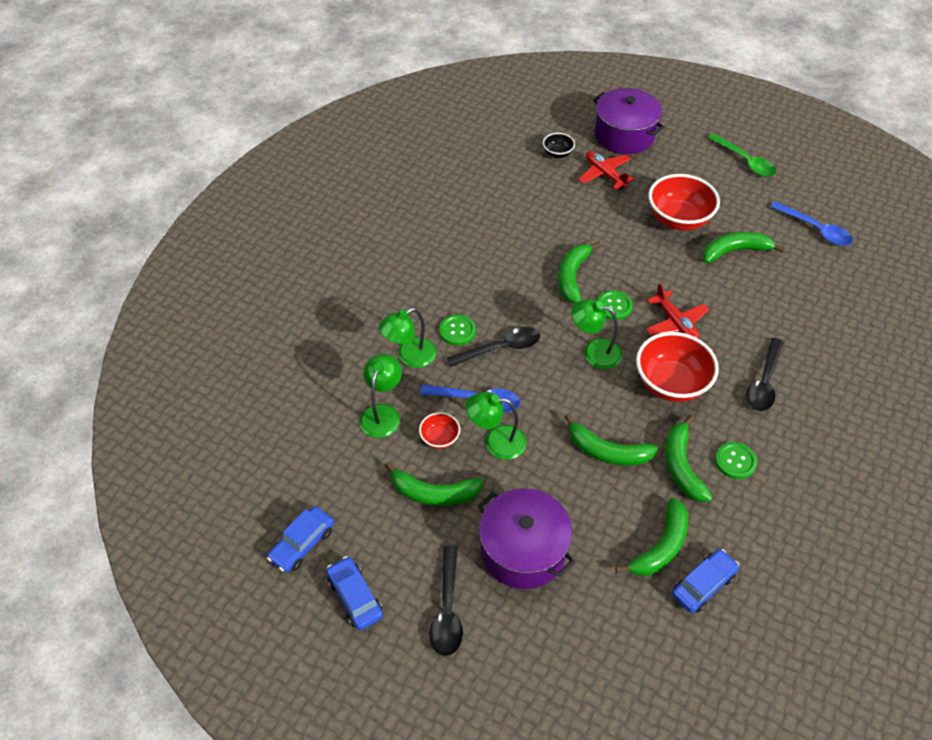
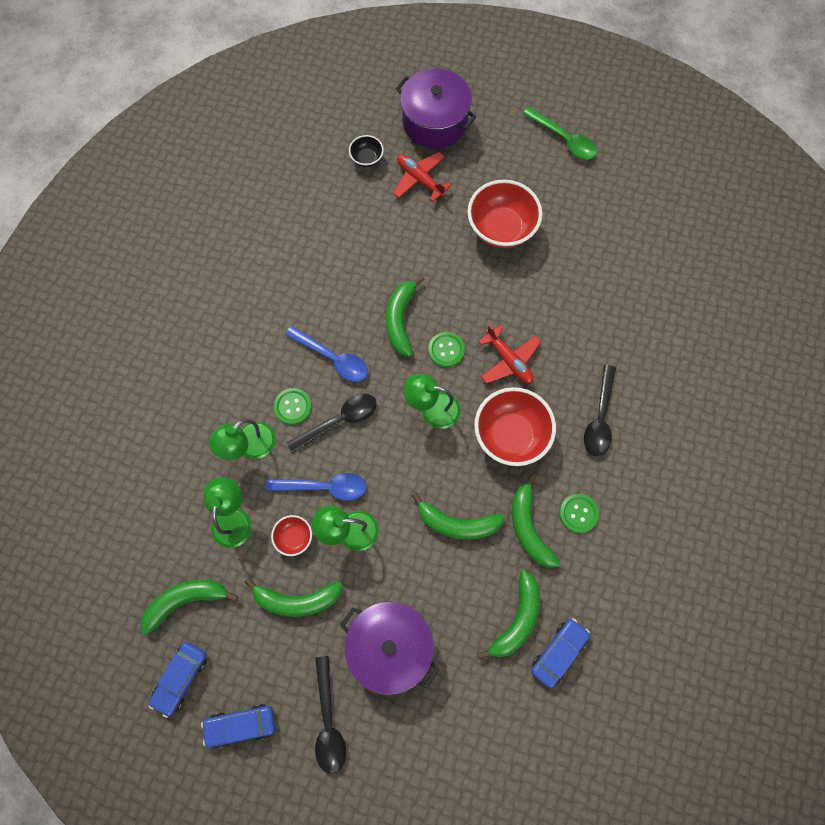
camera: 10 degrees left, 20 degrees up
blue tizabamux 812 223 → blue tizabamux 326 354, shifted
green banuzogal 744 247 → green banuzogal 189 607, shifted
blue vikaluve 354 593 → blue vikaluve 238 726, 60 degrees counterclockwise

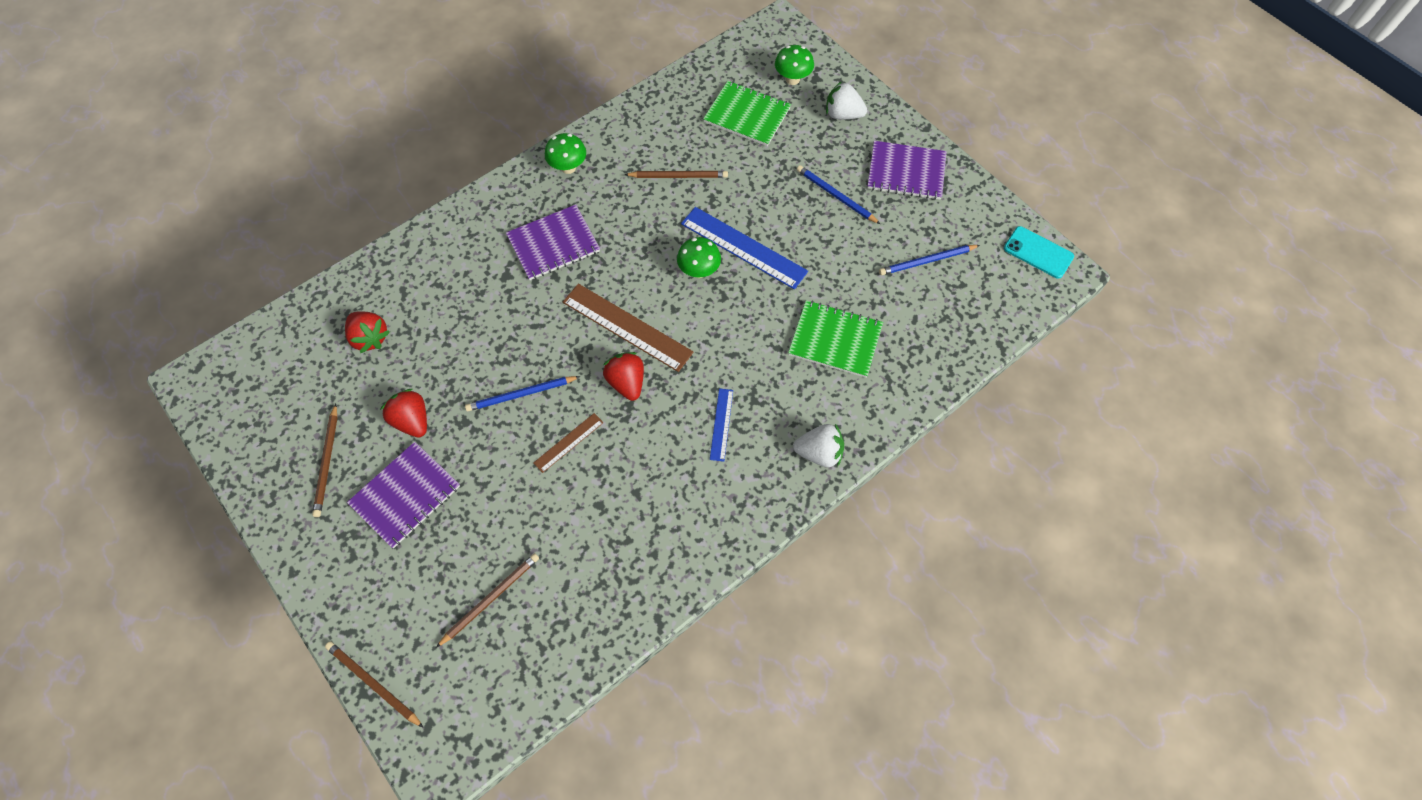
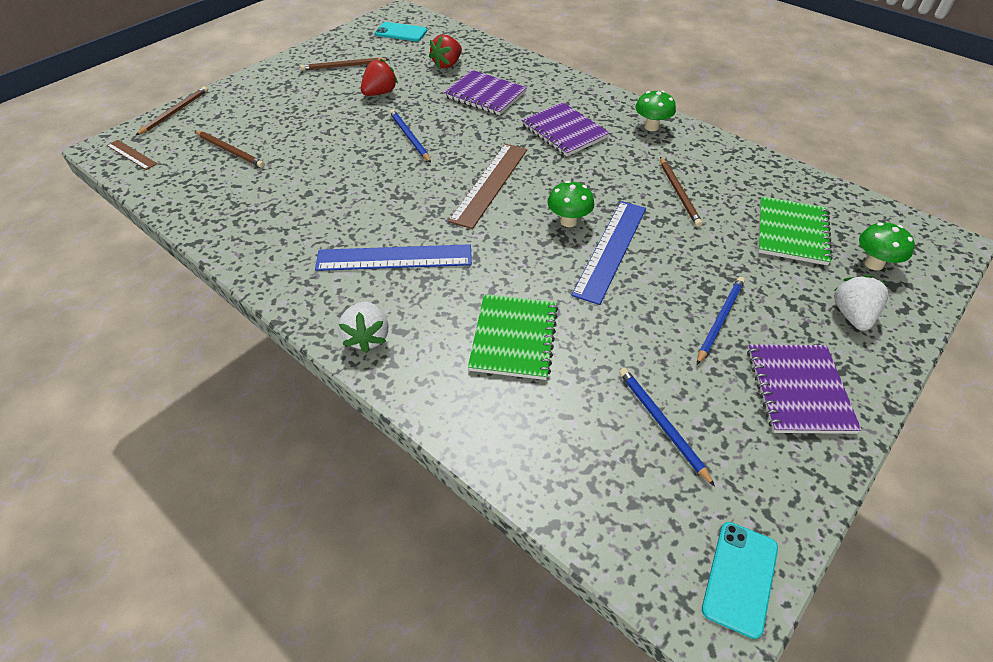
camera: 80 degrees right, 15 degrees down
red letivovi 623 376 → -
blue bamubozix 721 425 → blue bamubozix 393 257, x1.92
brown bamubozix 568 443 → brown bamubozix 132 155, shifted
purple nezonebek 403 495 → purple nezonebek 485 92, shifted
- → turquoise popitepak 401 32

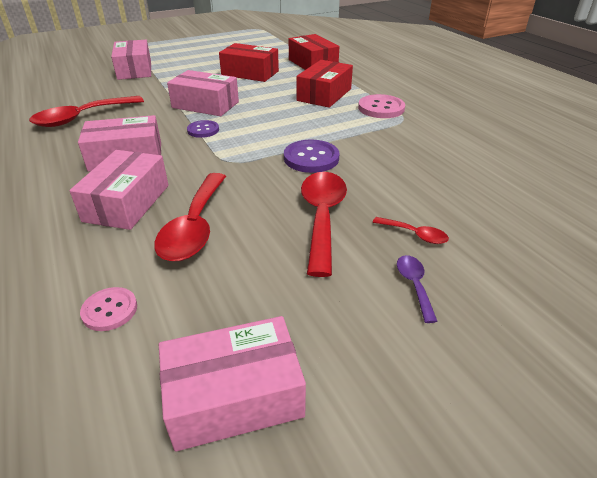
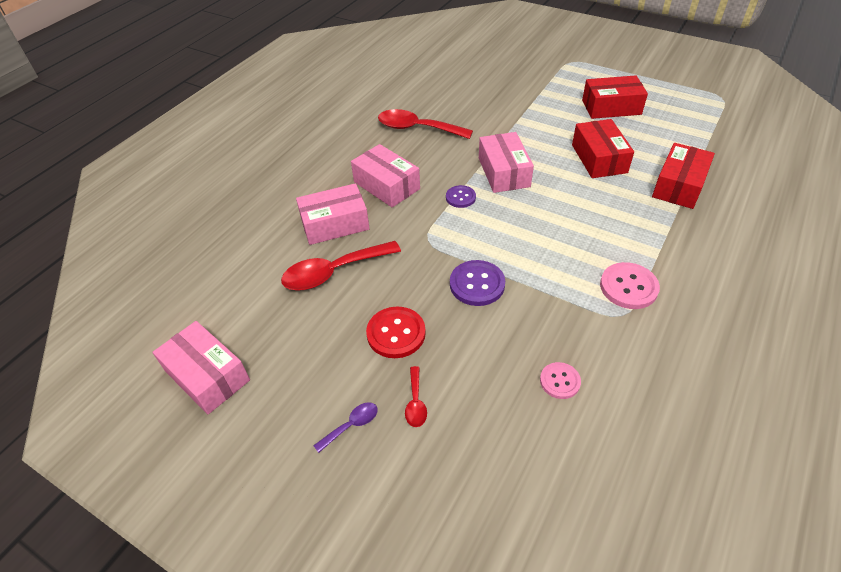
camera: 60 degrees right, 10 degrees up
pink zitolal 131 60 → -
red zitolal 324 84 → red zitolal 615 97, shifted
red tizabamux 324 224 → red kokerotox 396 332
pink kokerotox 108 309 → pink kokerotox 560 380, shifted

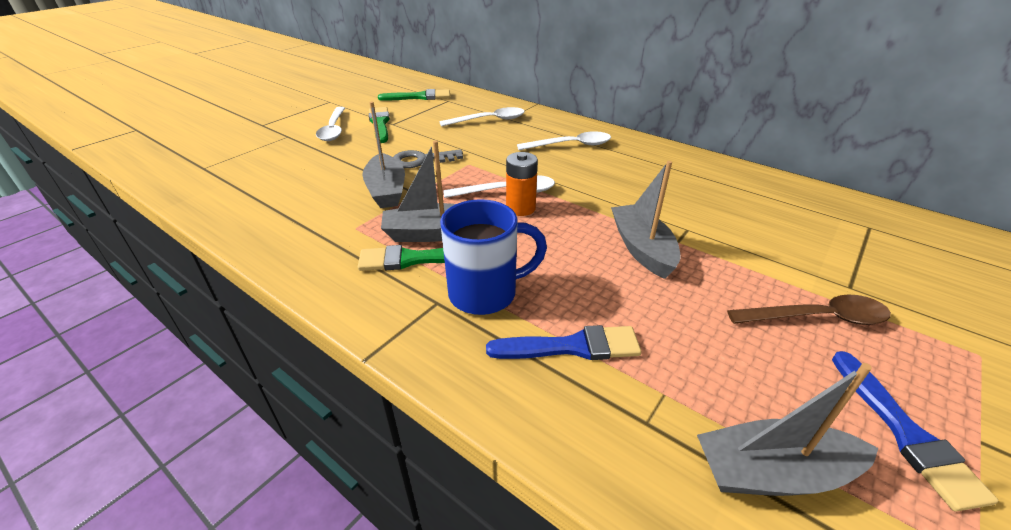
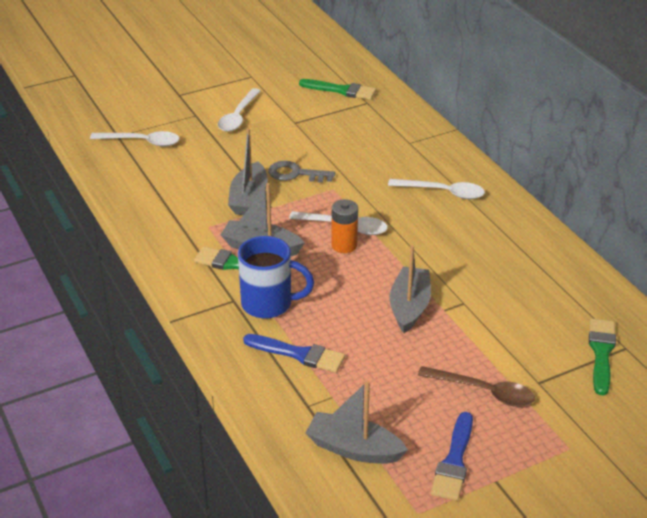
camera: 25 degrees right, 0 degrees up
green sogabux 379 125 → green sogabux 602 357, shifted
white tizabamux 482 117 → white tizabamux 135 139, shifted

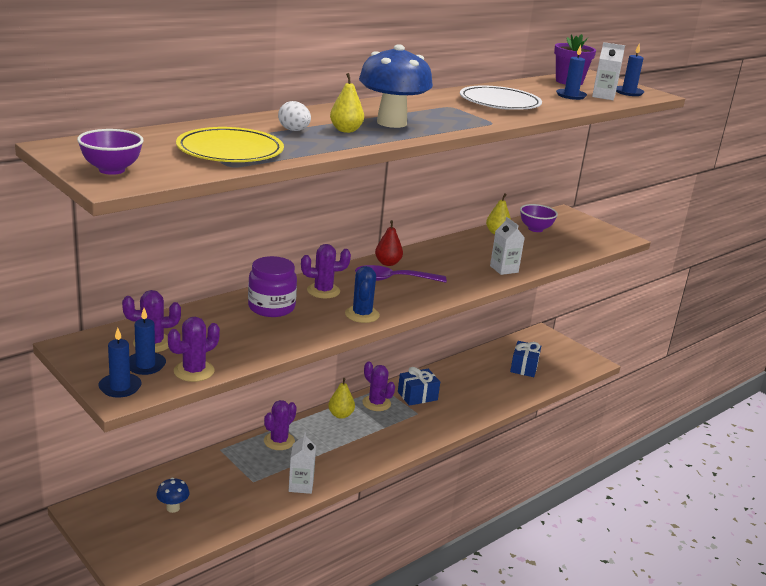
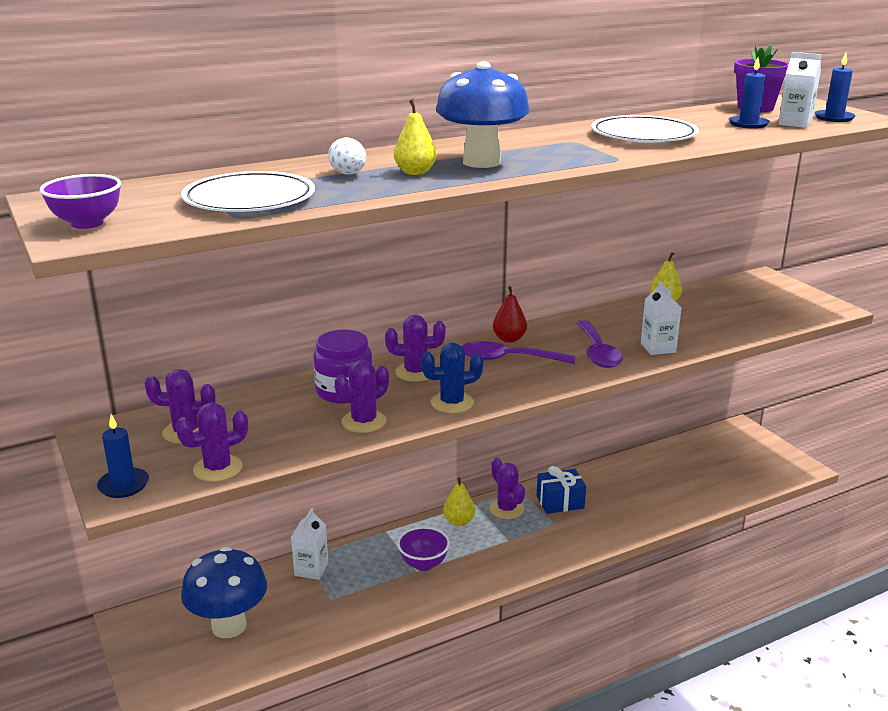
camera: 15 degrees right, 0 degrees up
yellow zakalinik 230 144 → white zakalinik 248 191
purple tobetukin 539 218 → purple tobetukin 423 549, shifted
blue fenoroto 362 294 → blue fenoroto 452 378, 60 degrees clockwise
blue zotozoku 147 341 → -
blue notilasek 525 359 → -
purple fenoroto 280 425 → purple fenoroto 362 396, shifted
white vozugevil 302 463 → white vozugevil 309 544, shifted
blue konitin 172 495 → blue konitin 224 592, x2.18
- → purple tizabamux 599 344

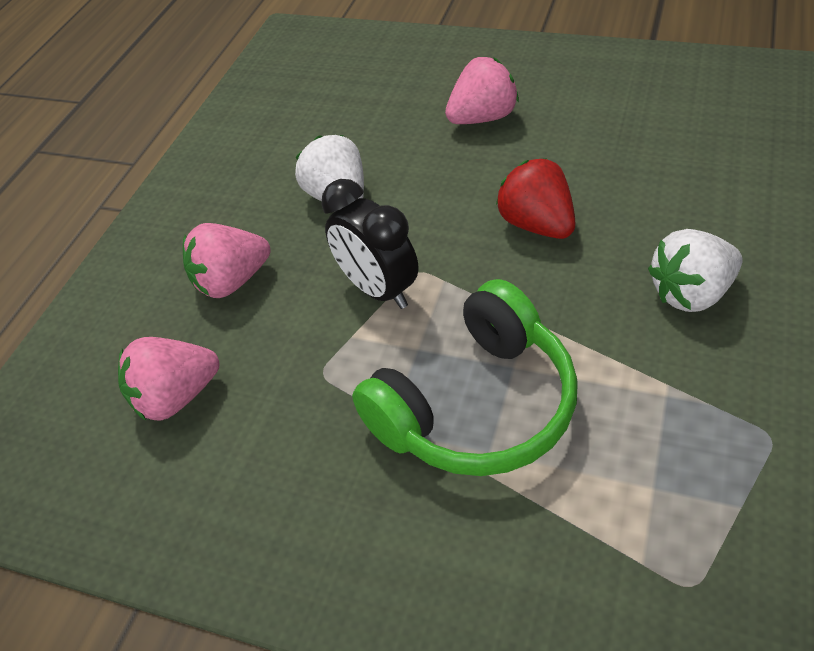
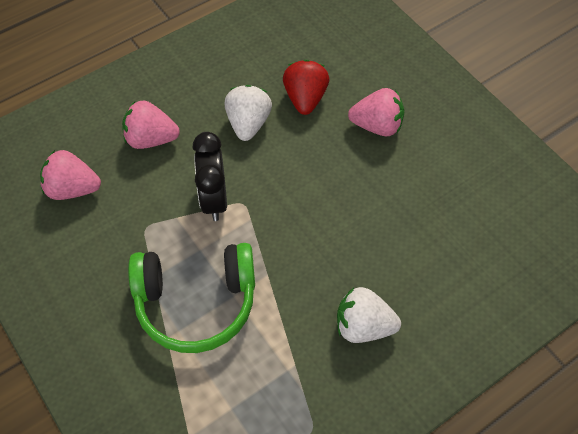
camera: 30 degrees right, 10 degrees up
red letivovi 536 198 → red letivovi 306 87, shifted

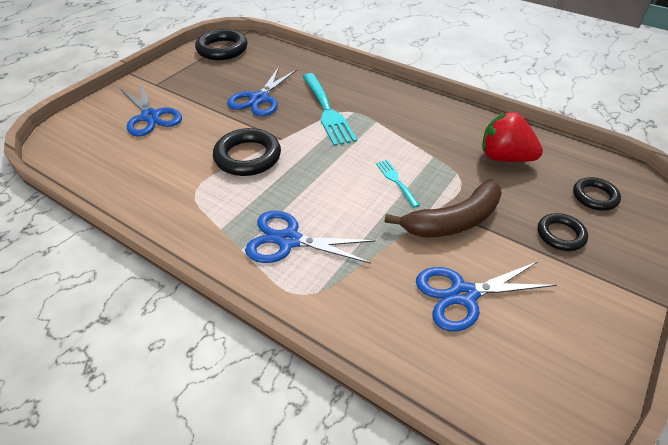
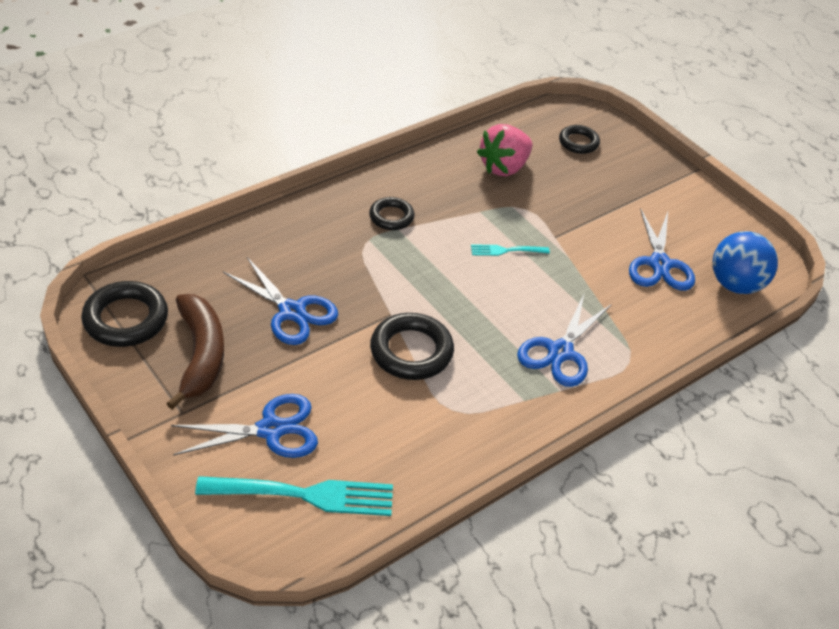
camera: 75 degrees left, 0 degrees up
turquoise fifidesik 329 109 → turquoise fifidesik 294 496, shifted
red letivovi 512 136 → pink letivovi 504 150
brown banuzogal 443 208 → brown banuzogal 195 352, shifted
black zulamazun 563 232 → black zulamazun 391 213, shifted
- → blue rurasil 745 262

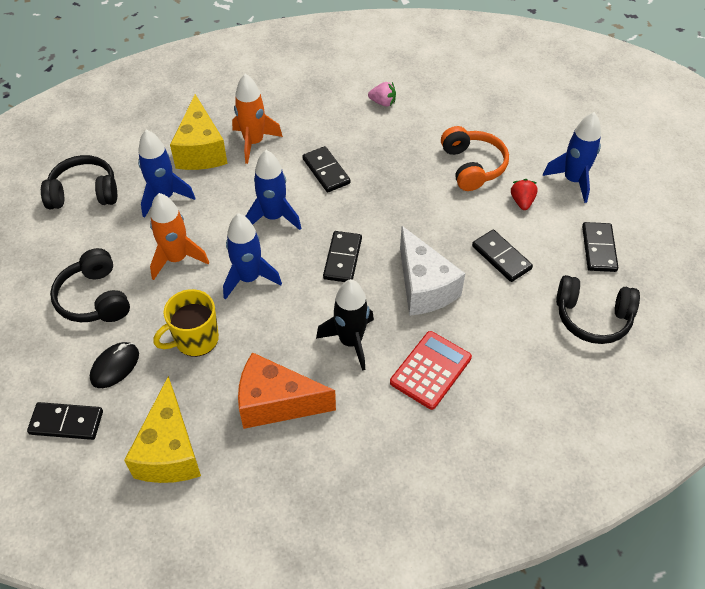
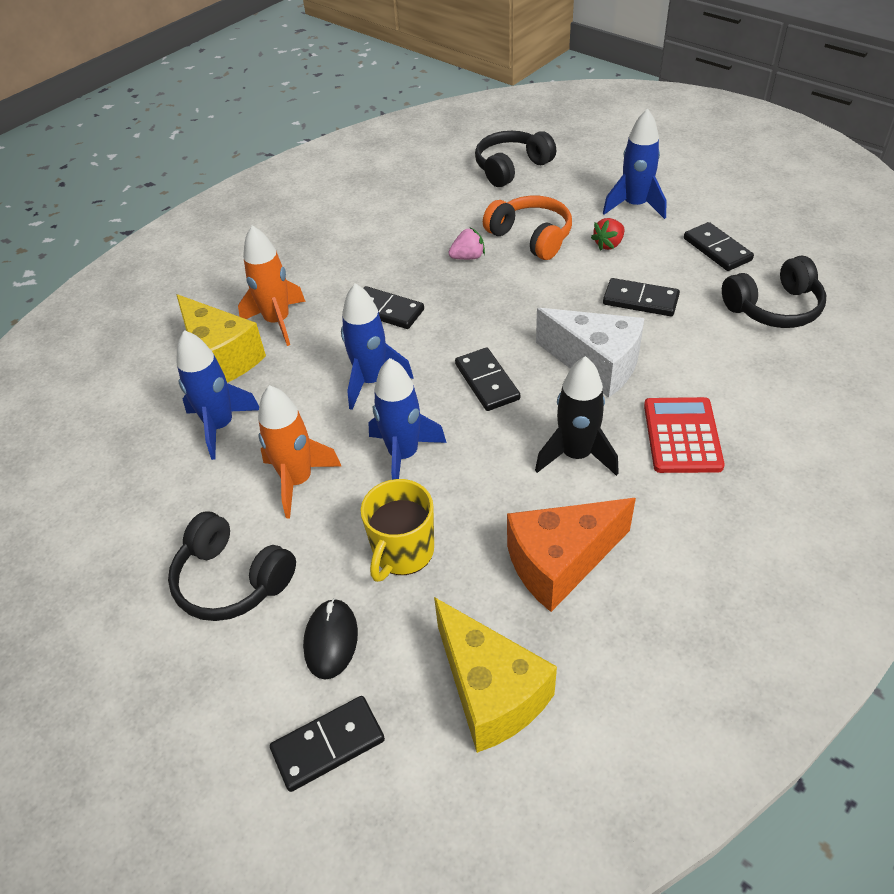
camera: 30 degrees left, 5 degrees down
pink letivovi 382 94 → pink letivovi 466 243, shifted
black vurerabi 79 182 → black vurerabi 515 159, shifted
red letivovi 524 194 → red letivovi 607 234, 105 degrees counterclockwise

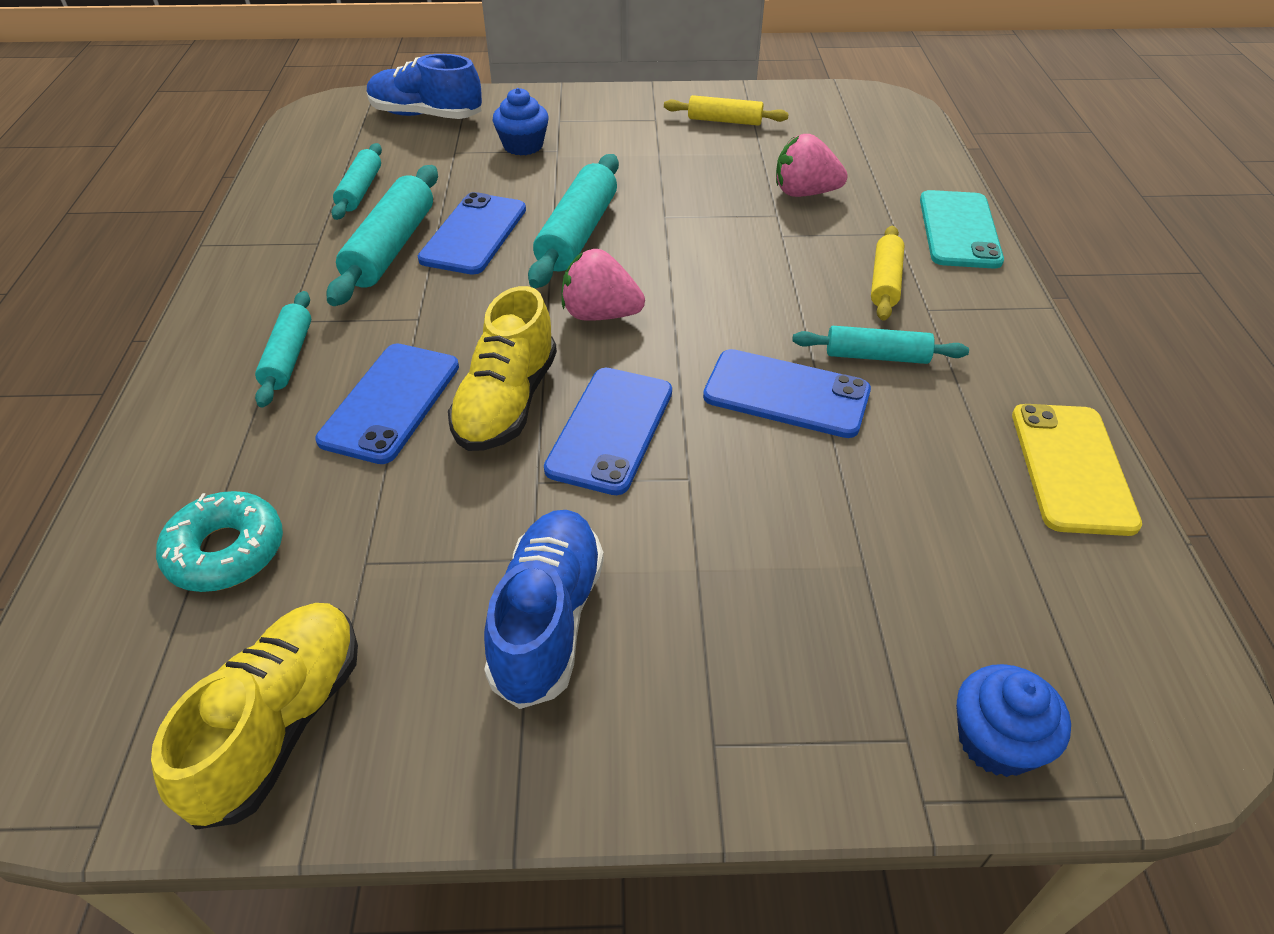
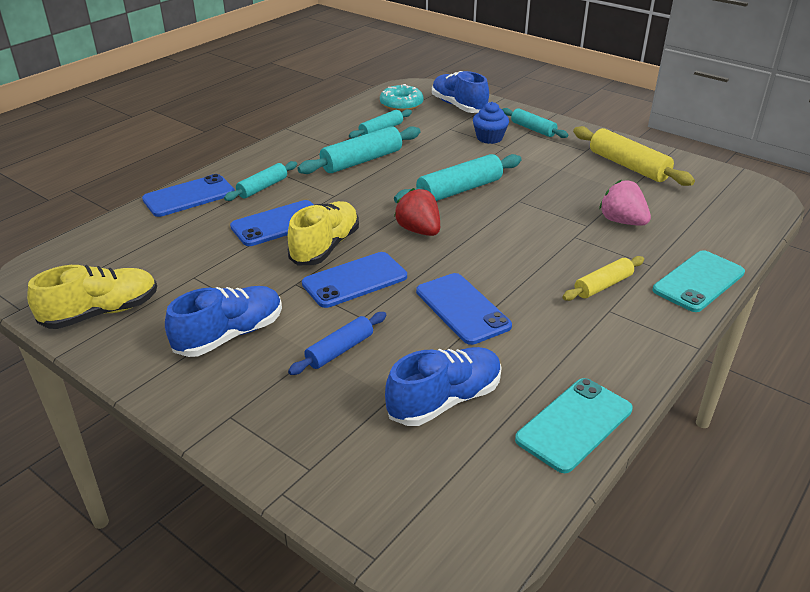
camera: 40 degrees right, 10 degrees down
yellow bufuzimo 726 110 → yellow bufuzimo 634 156, x1.61
blue popitepak 472 233 → blue popitepak 188 195, shifted
pink letivovi 603 285 → red letivovi 417 212
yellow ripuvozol 502 368 → yellow ripuvozol 323 233, 150 degrees clockwise
turquoise bufuzimo 880 345 → turquoise bufuzimo 535 123, shifted
yellow popitepak 1077 470 → turquoise popitepak 574 425
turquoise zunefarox 219 541 → turquoise zunefarox 401 97, shifted
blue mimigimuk 1013 720 → -
- → blue bufuzimo 337 343
- → blue ripuvozol 443 386

